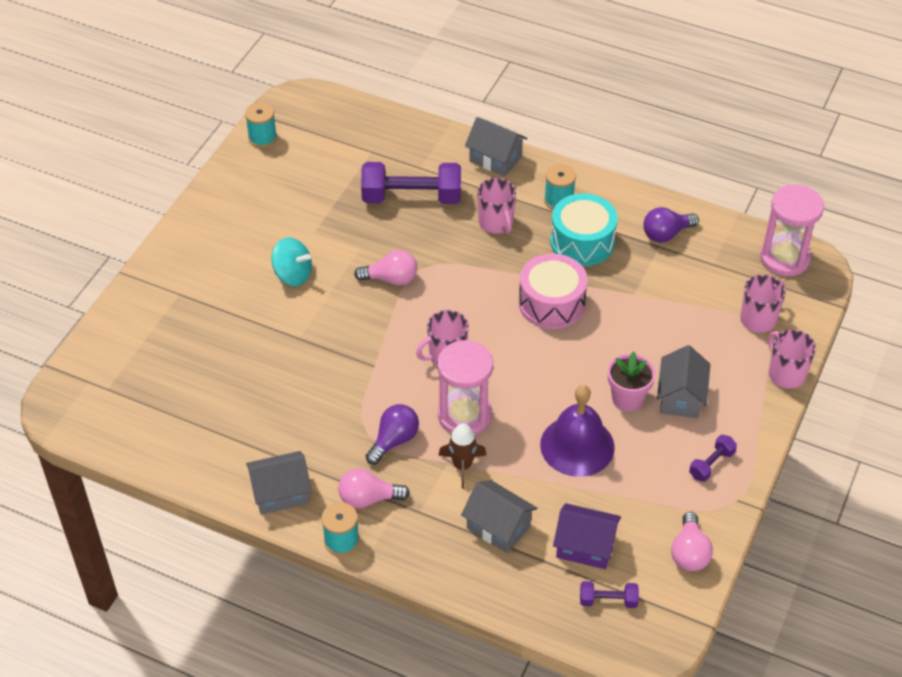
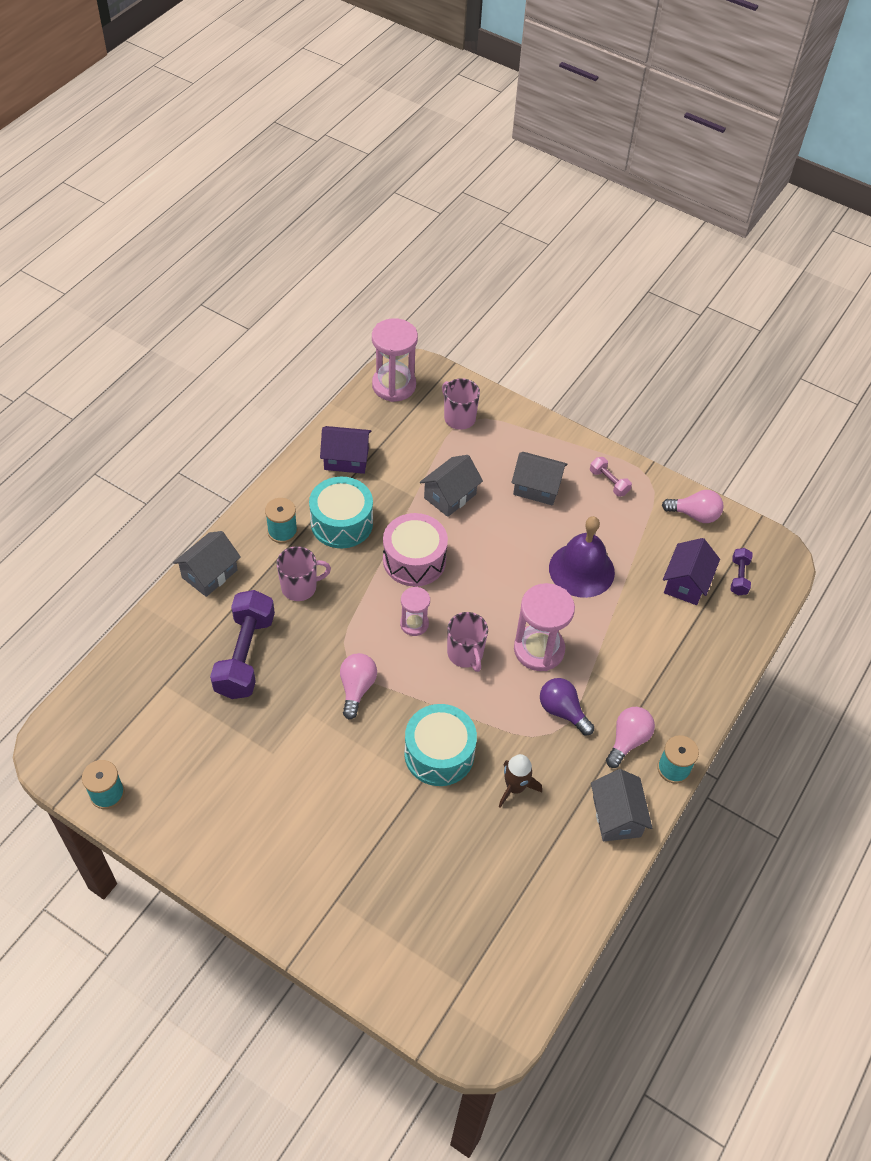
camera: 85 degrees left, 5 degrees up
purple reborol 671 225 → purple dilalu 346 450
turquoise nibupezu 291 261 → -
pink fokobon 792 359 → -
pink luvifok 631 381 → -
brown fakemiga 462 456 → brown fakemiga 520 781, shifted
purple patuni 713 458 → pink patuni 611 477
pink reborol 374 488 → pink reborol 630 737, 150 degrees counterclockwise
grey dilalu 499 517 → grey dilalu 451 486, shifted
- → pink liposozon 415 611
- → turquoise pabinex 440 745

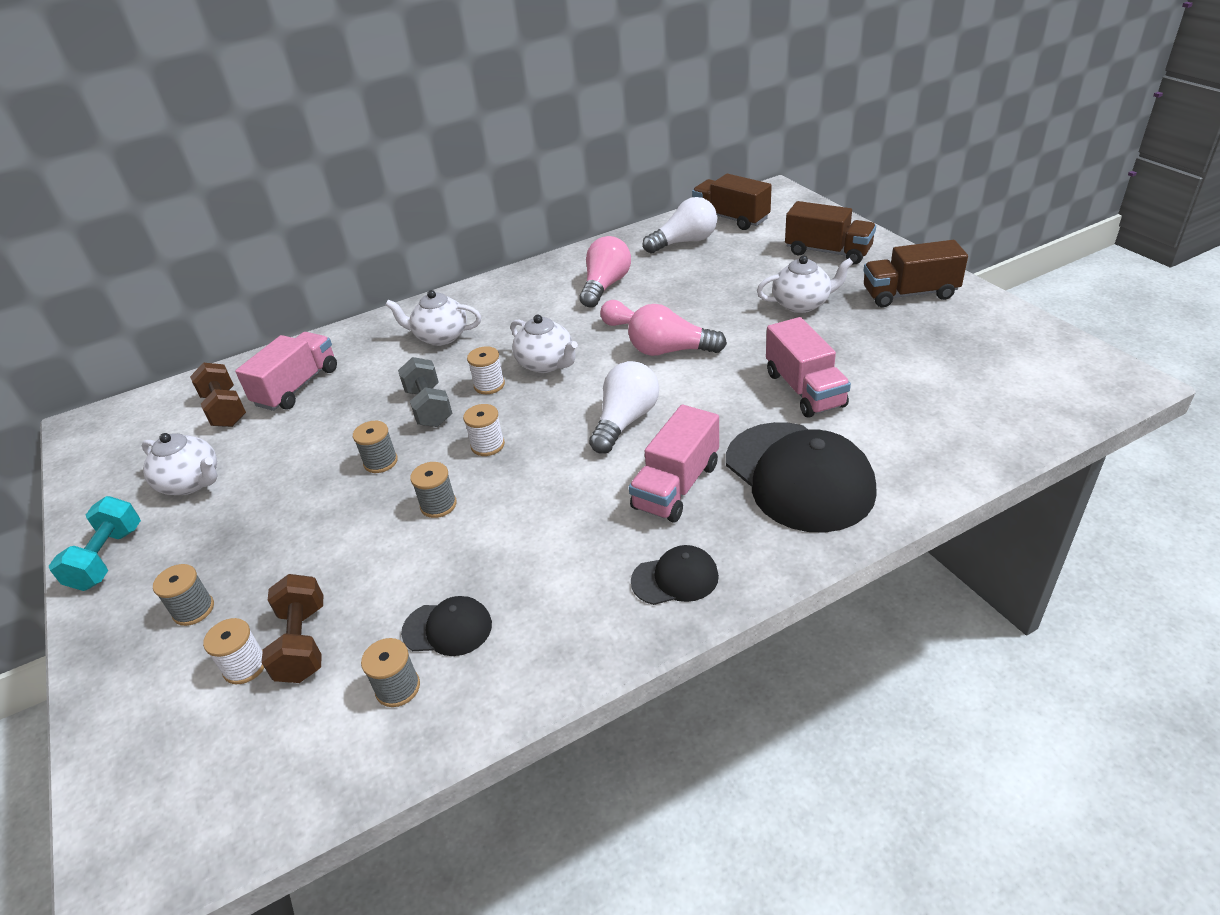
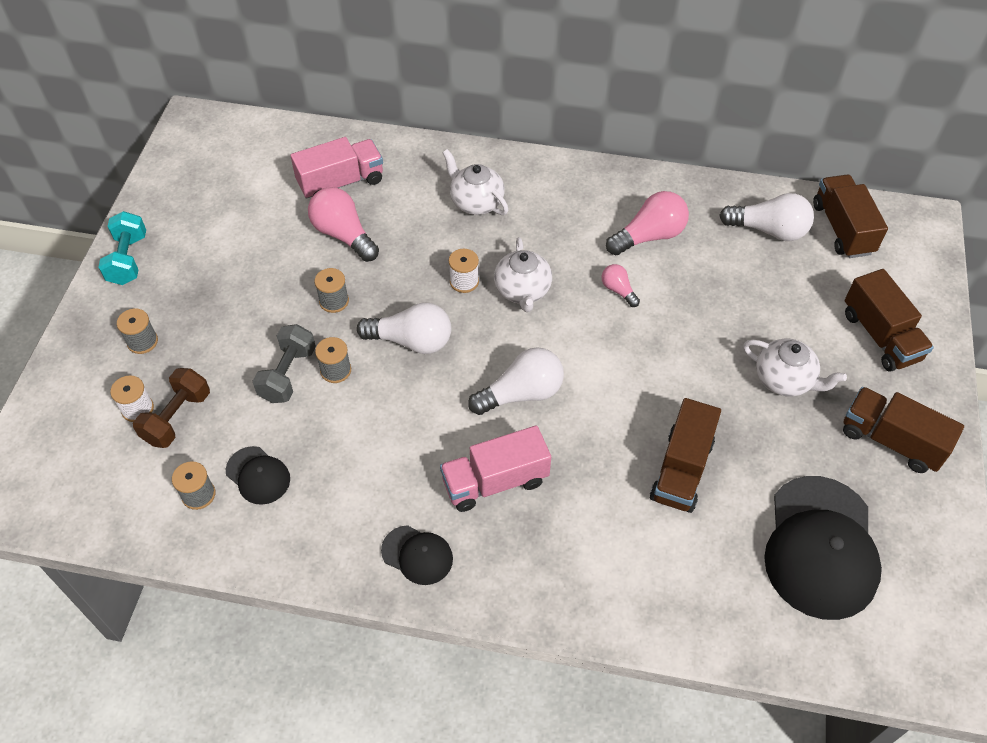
camera: 35 degrees right, 15 degrees up
pink reborol 677 330 → pink reborol 343 224, shifted
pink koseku 808 367 → brown koseku 685 455
grey patuni 425 392 → grey patuni 284 363, shifted
brown patuni 218 395 → -
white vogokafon 484 430 → white reborol 404 328
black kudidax 801 477 → black kudidax 823 548, shifted
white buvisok 180 464 → -
turquoise patuni 95 543 → turquoise patuni 122 248, 45 degrees counterclockwise

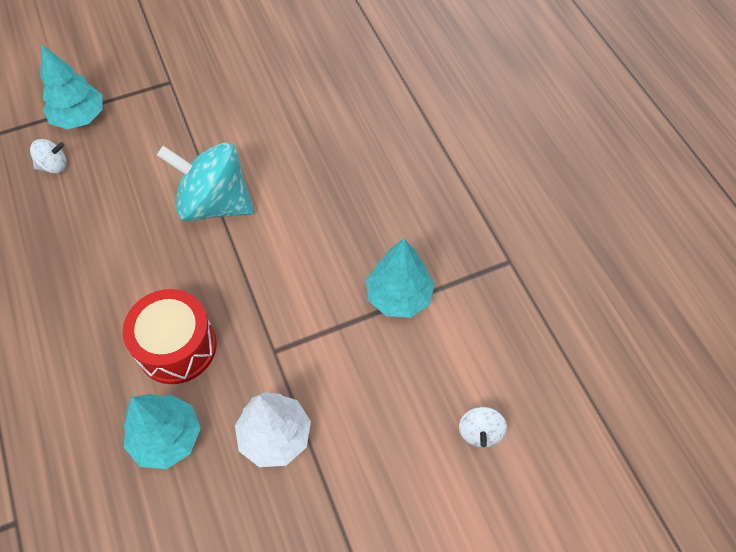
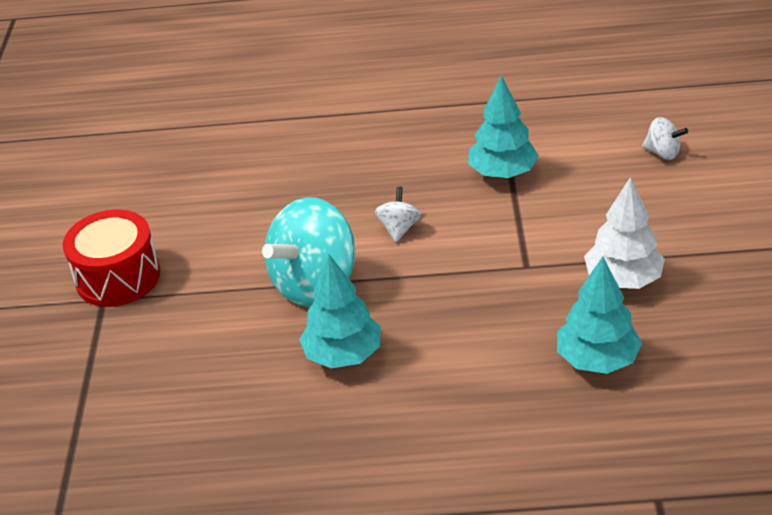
camera: 65 degrees left, 20 degrees down
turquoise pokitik 71 87 → turquoise pokitik 340 311, shifted
white nibupezu 48 156 → white nibupezu 398 214, shifted
red pabinex 169 336 → red pabinex 111 258, shifted

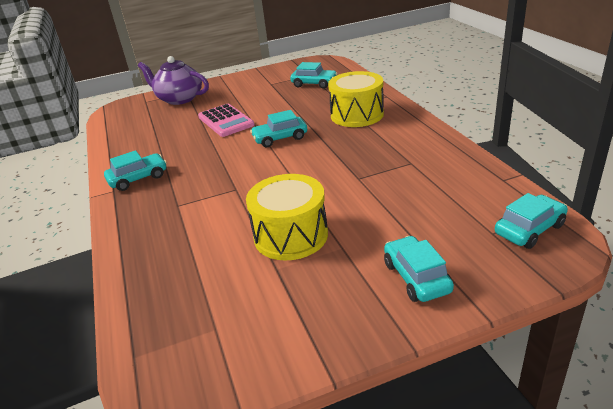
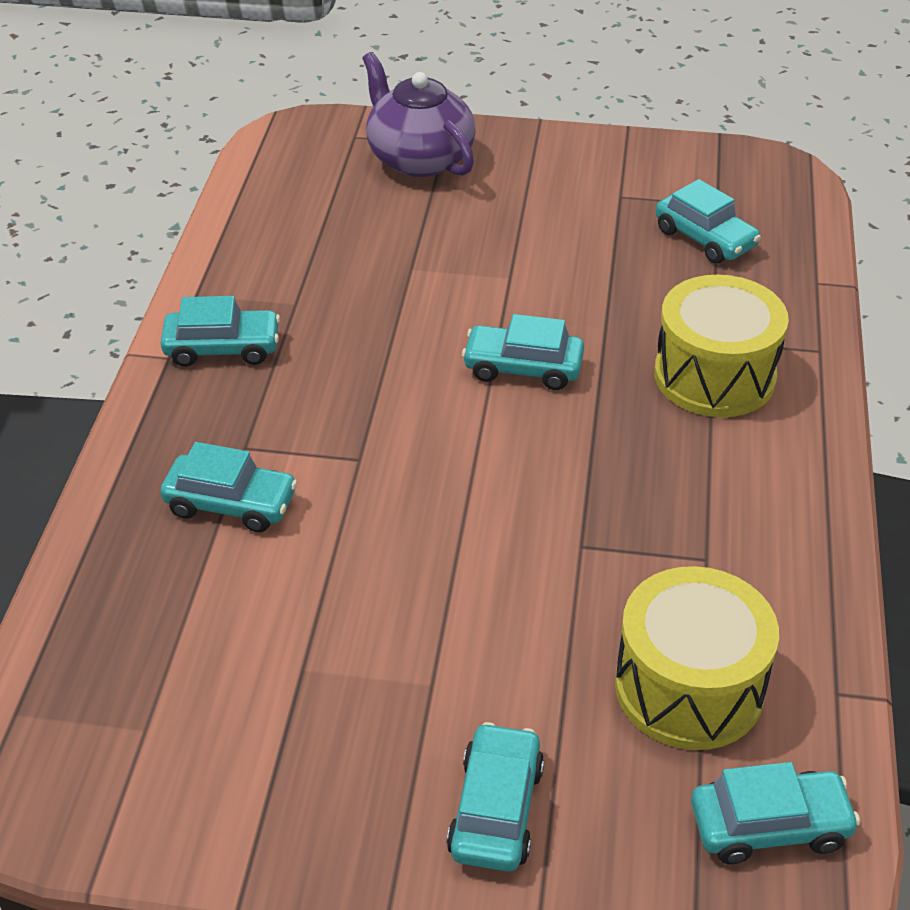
camera: 25 degrees right, 10 degrees up
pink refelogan 226 120 → -
yellow pabinex 287 217 → yellow pabinex 697 658, shifted
- → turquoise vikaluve 229 487

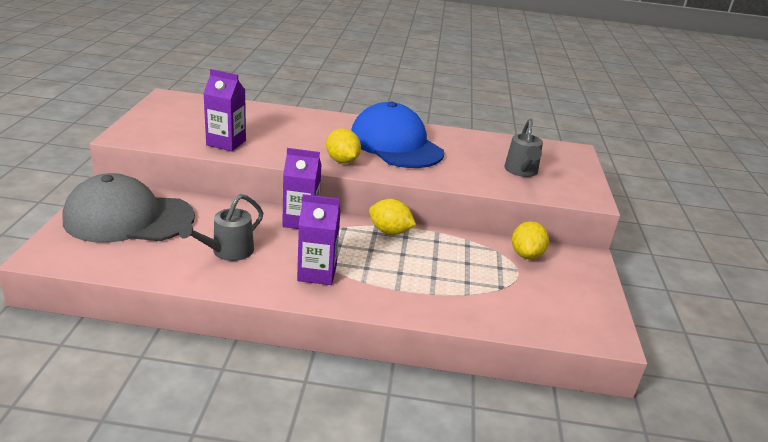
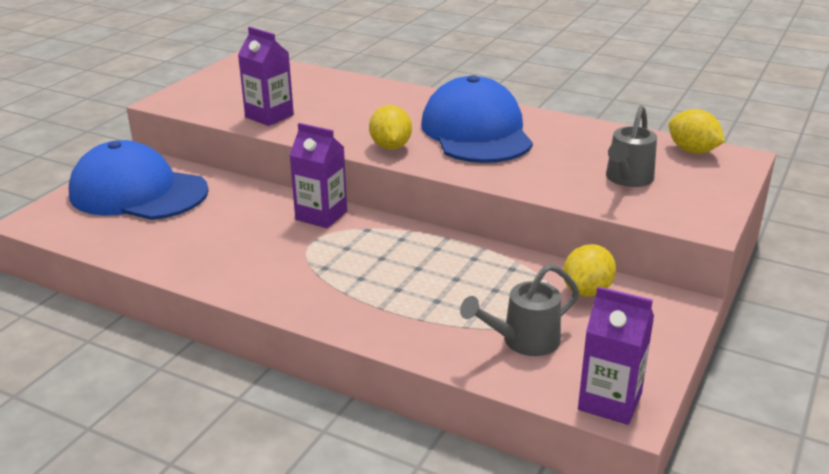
camera: 25 degrees right, 0 degrees up
grey kudidax 129 208 → blue kudidax 139 180
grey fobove 221 227 → grey fobove 519 310, shifted
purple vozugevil 319 239 → purple vozugevil 616 355, shifted
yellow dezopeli 392 217 → yellow dezopeli 697 131, shifted

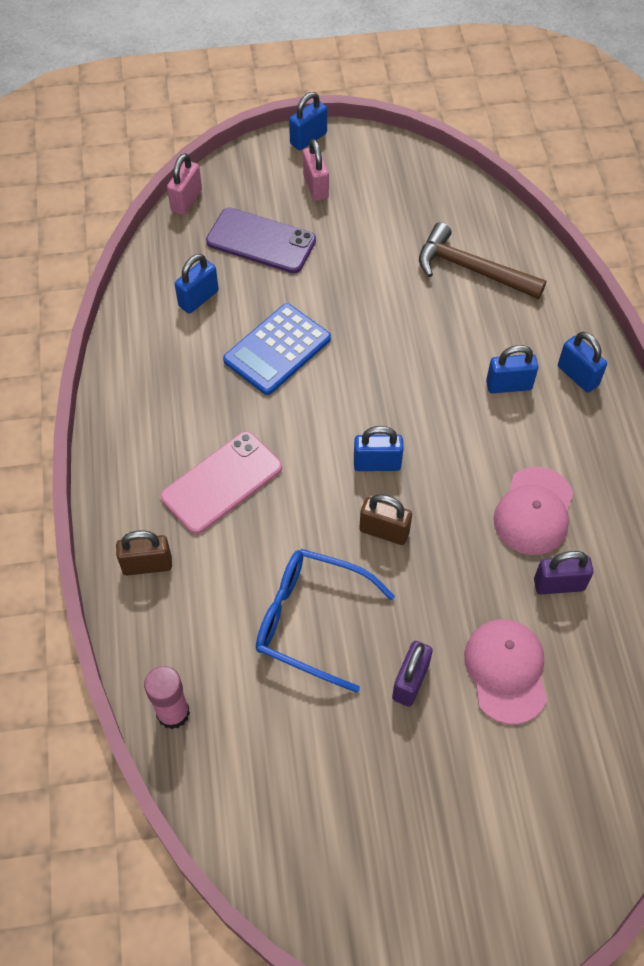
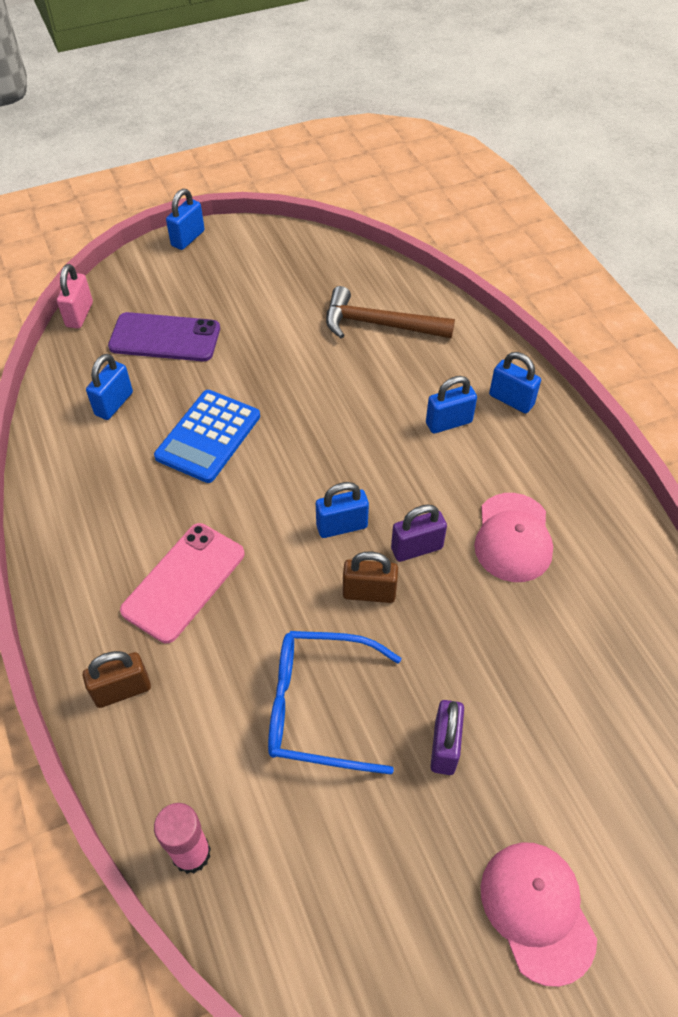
camera: 15 degrees left, 5 degrees down
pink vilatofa 316 170 → -
purple vilatofa 563 572 → purple vilatofa 419 533, shifted
pink kudidax 505 672 → pink kudidax 539 914, shifted

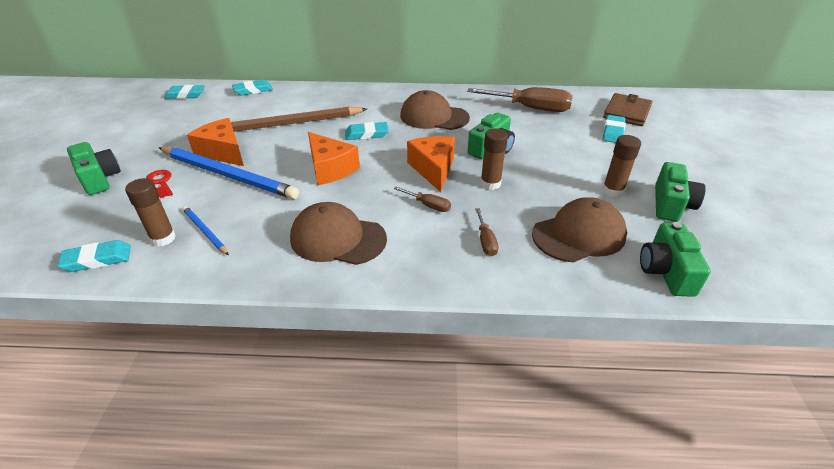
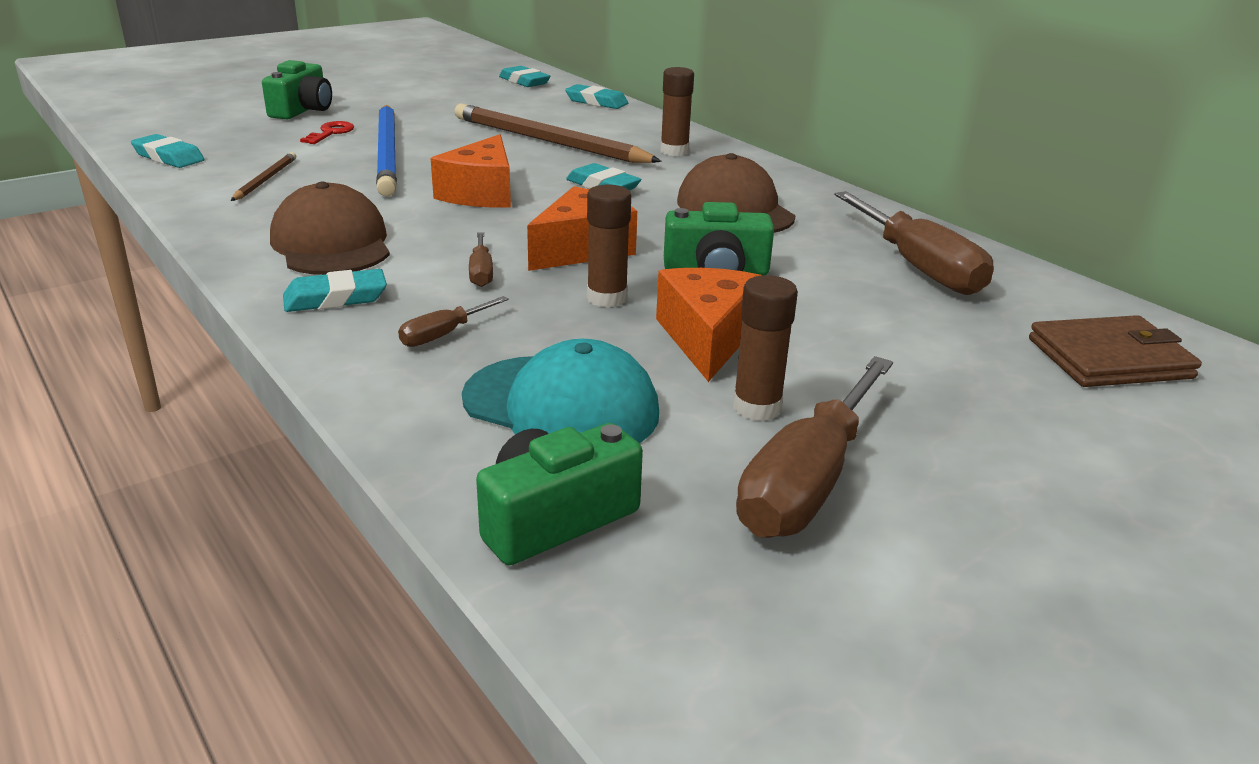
camera: 50 degrees right, 10 degrees down
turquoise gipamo 614 129 → turquoise gipamo 335 290, shifted
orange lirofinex 215 142 → orange lirofinex 709 325, shifted
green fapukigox 680 192 → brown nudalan 814 447
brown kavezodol 150 212 → brown kavezodol 677 111, shifted
brown kudidax 579 230 → turquoise kudidax 560 391
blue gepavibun 206 230 → brown gepavibun 263 176

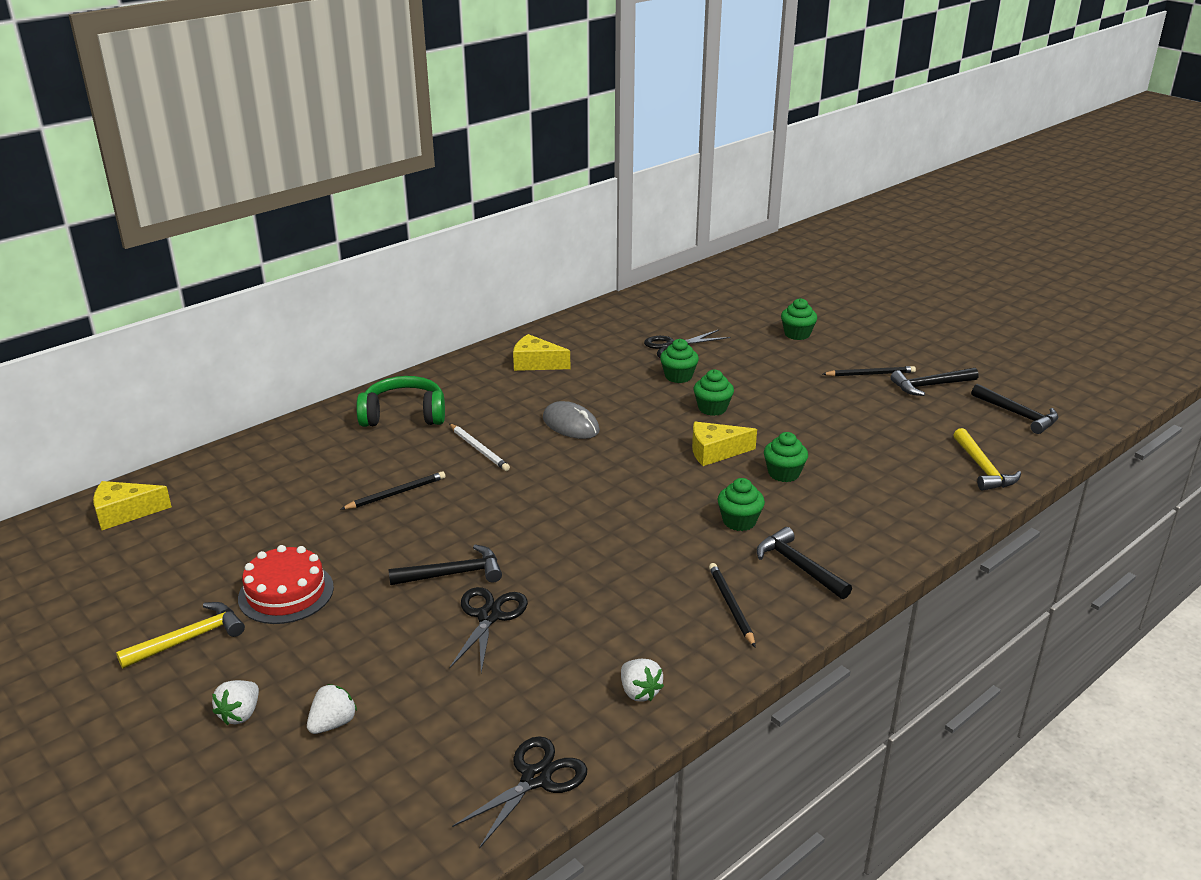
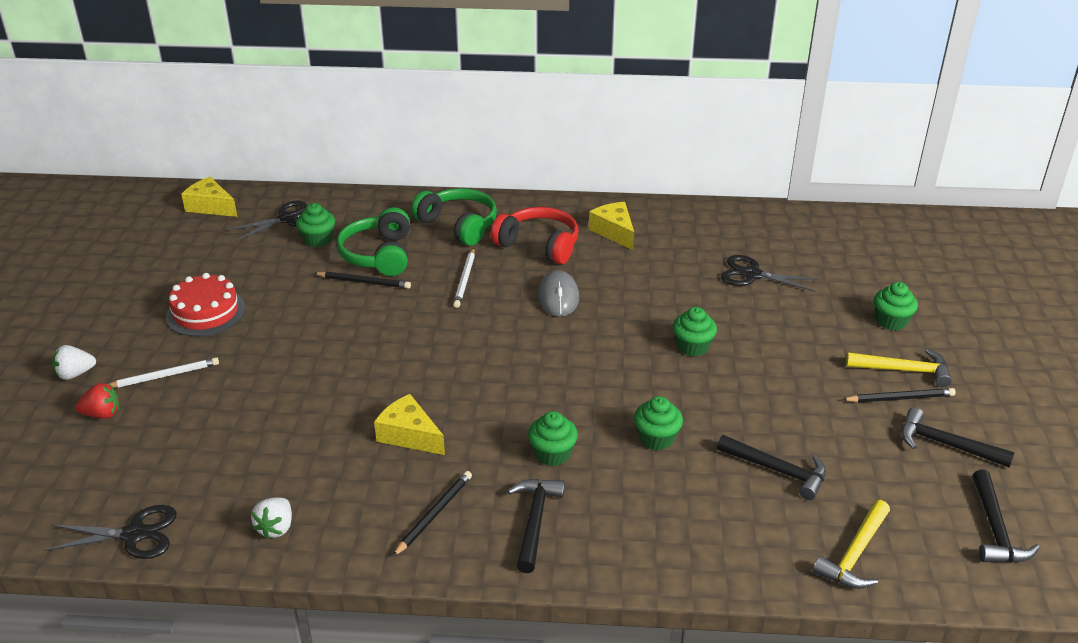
camera: 45 degrees right, 5 degrees up
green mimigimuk 679 361 → green mimigimuk 315 225, shifted
black gepavibun 869 371 → black gepavibun 899 395, 45 degrees counterclockwise
yellow lirofinex 724 444 → yellow lirofinex 409 424, shifted
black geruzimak 445 565 → black geruzimak 771 467, shifted
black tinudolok 488 630 → black tinudolok 266 221, shifted
yellow geruzimak 180 635 → yellow geruzimak 899 368, shifted
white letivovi 332 709 → red letivovi 97 401
- → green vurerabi 373 241
- → red vurerabi 535 236
- → white gepavibun 163 372

